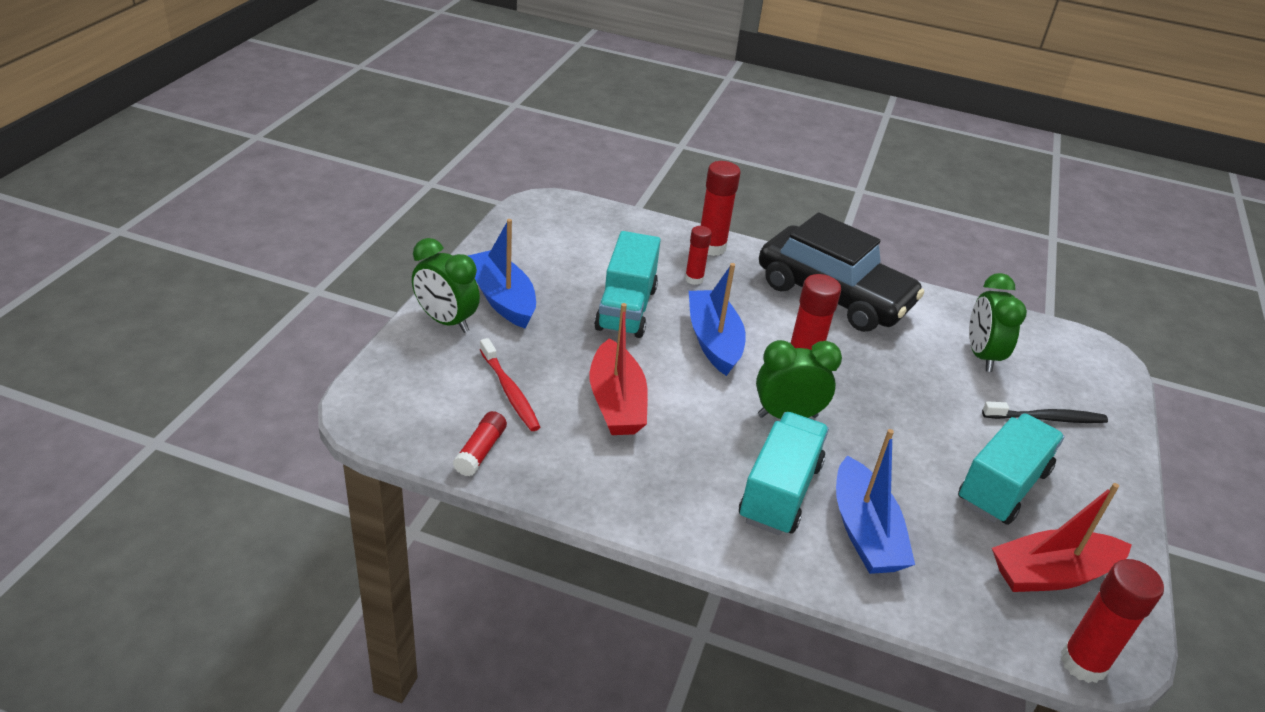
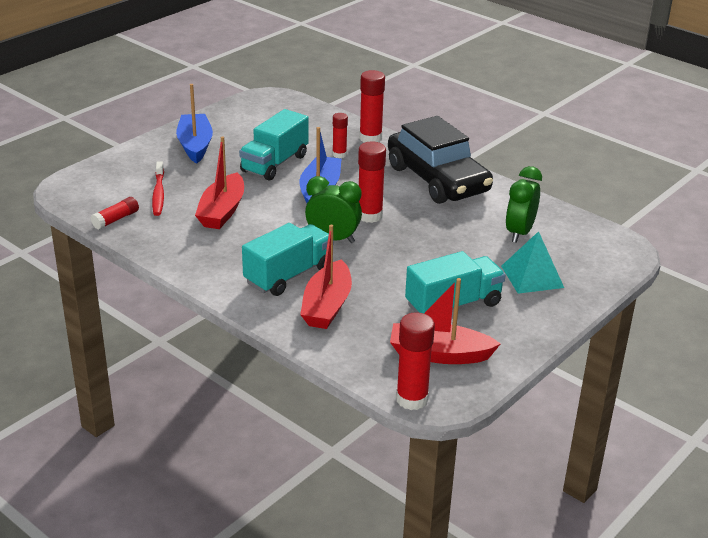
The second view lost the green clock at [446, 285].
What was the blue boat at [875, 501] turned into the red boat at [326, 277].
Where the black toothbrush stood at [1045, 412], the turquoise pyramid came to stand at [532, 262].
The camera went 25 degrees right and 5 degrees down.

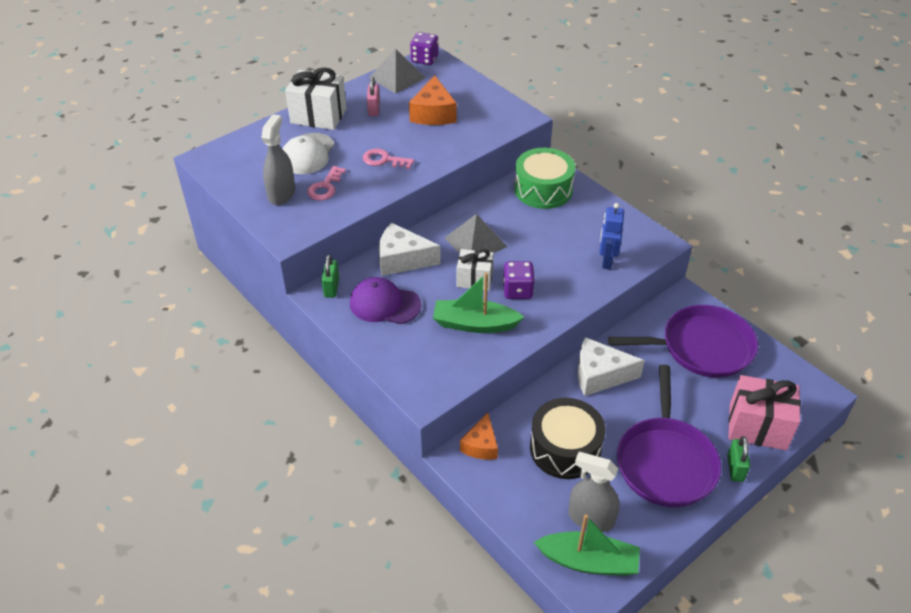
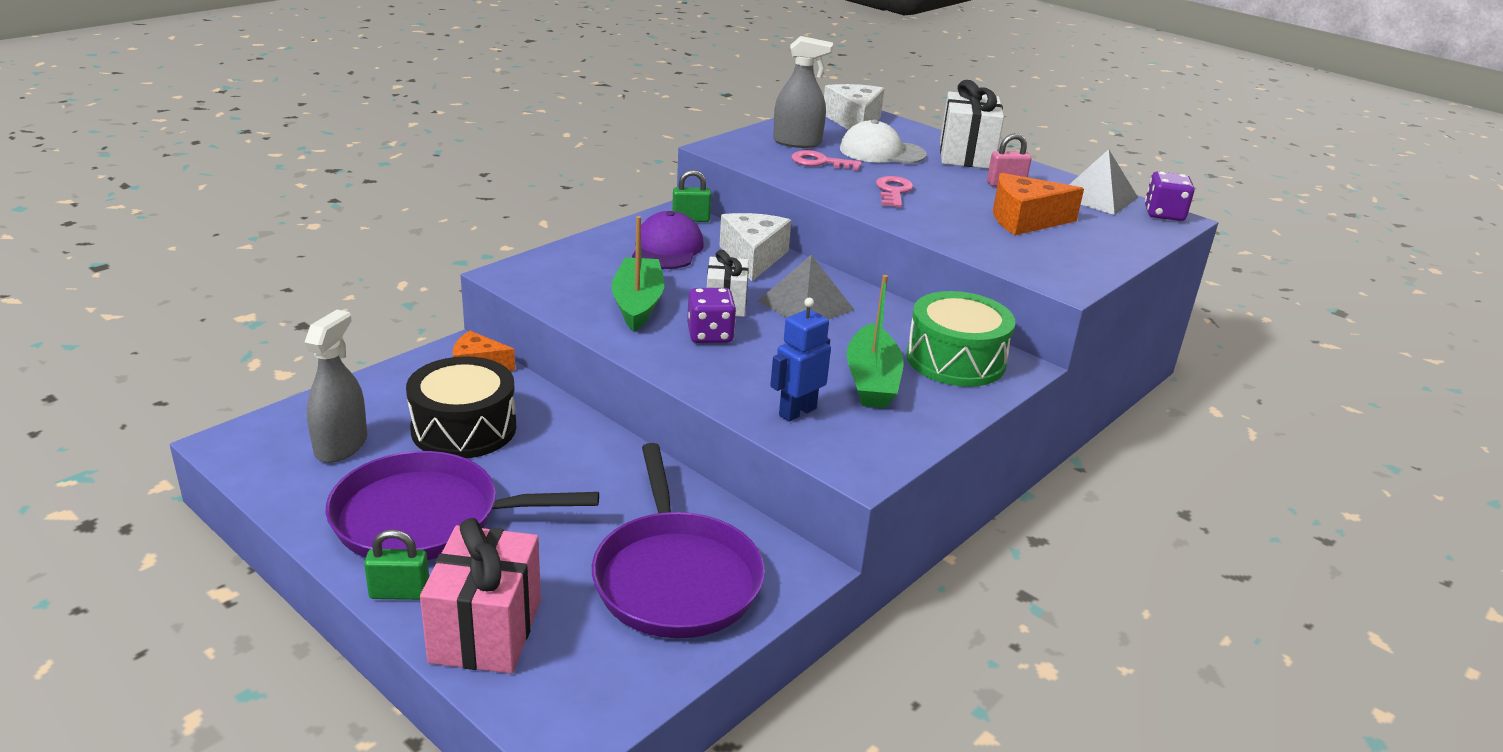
The green boat ended up elsewhere, having gone from [587, 545] to [875, 341].
The white cheese ended up elsewhere, having gone from [611, 366] to [854, 107].
The blue robot at [611, 236] ended up facing another way, 45 degrees counterclockwise from before.
The camera went 80 degrees right and 15 degrees down.

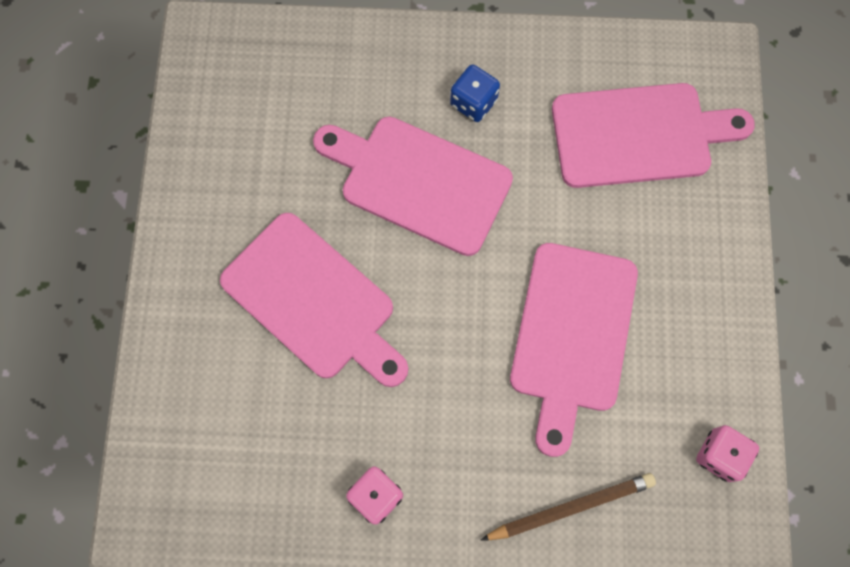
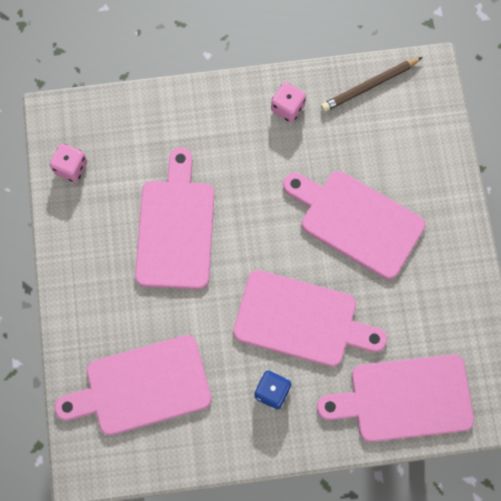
The brown pencil ended up elsewhere, having gone from [568, 506] to [372, 84].
The second view gained the pink cutting board at [395, 398].
The camera went 170 degrees right and 0 degrees up.

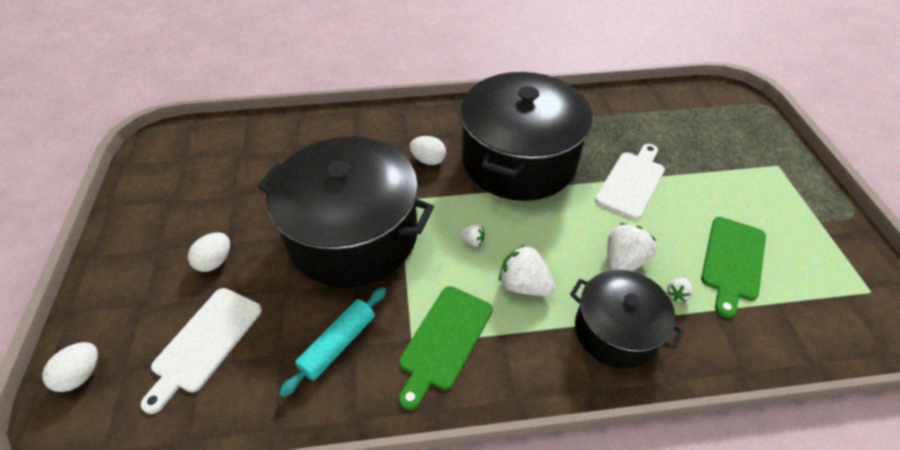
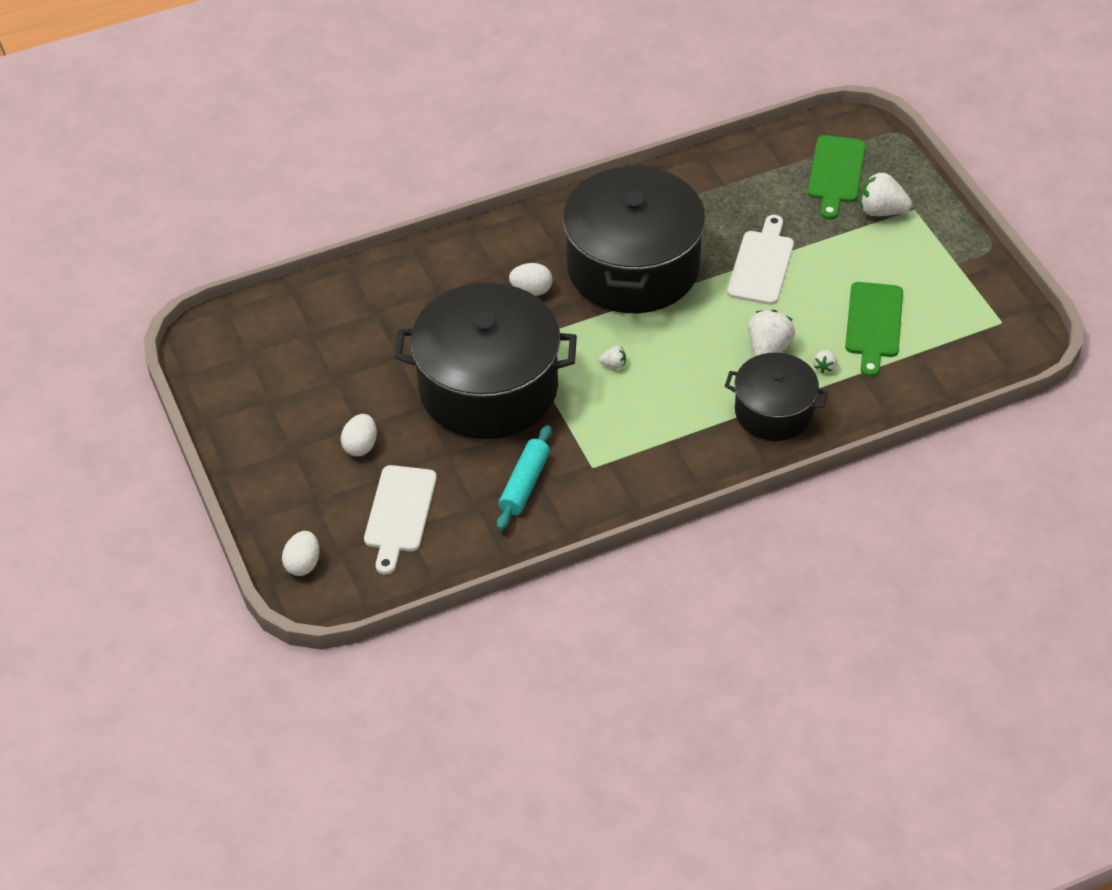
The green cutting board ended up elsewhere, having gone from [446, 348] to [837, 177].
The white strawberry ended up elsewhere, having gone from [527, 270] to [886, 194].
The camera went 15 degrees left and 0 degrees up.

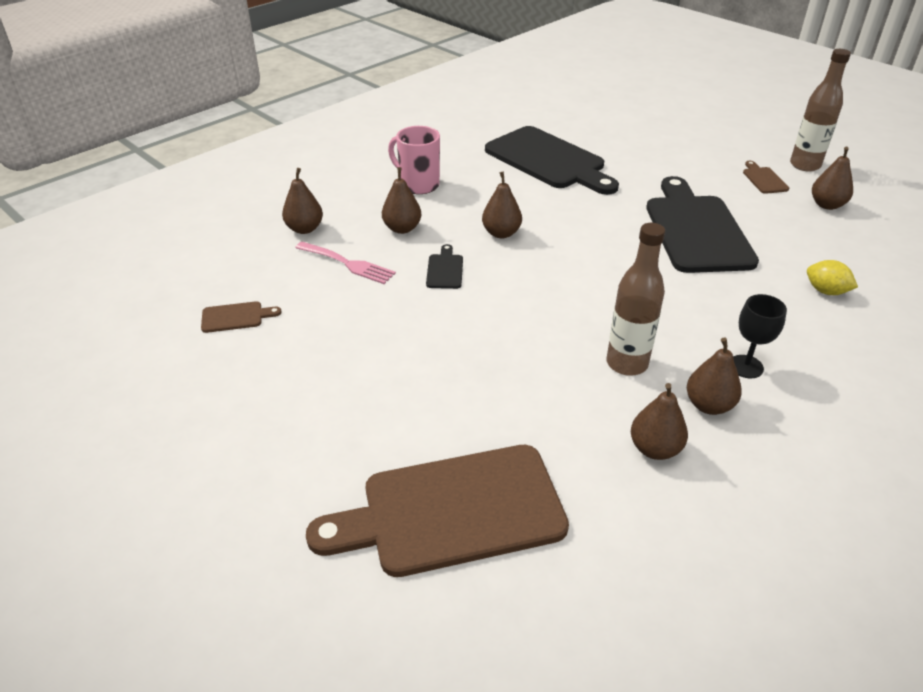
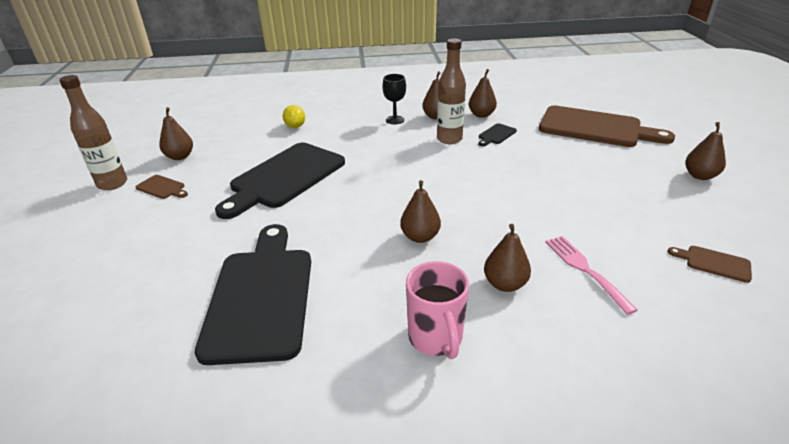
The brown pear ended up elsewhere, having gone from [302, 201] to [705, 151].
The black cutting board ended up elsewhere, having gone from [444, 266] to [497, 134].
The brown cutting board at [766, 177] ended up facing another way, 90 degrees counterclockwise from before.
The camera went 140 degrees left and 5 degrees down.

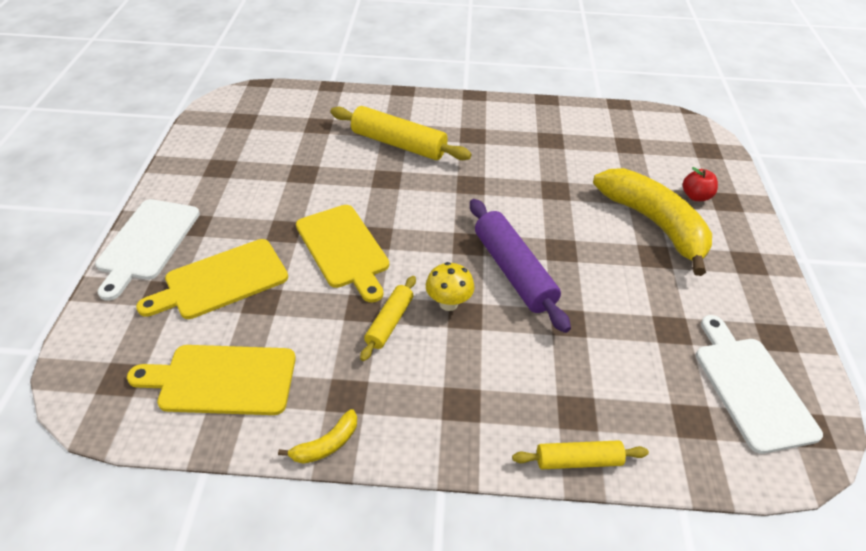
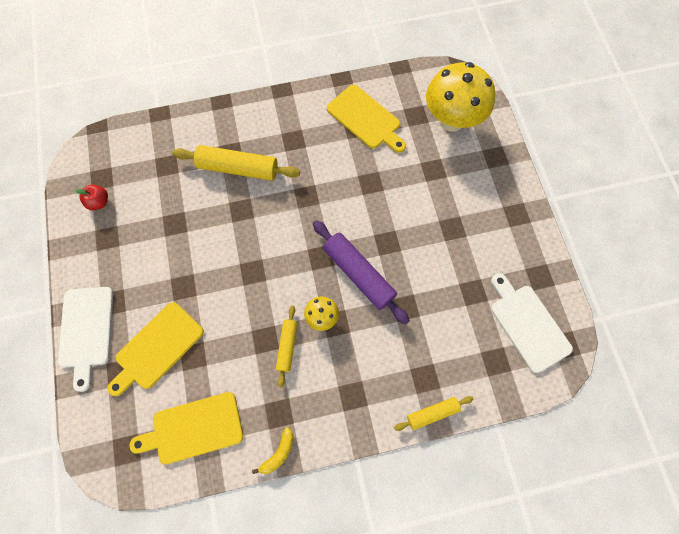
The yellow cutting board ended up elsewhere, having gone from [342, 254] to [366, 119].
The second view lost the yellow banana at [652, 222].
The red apple ended up elsewhere, having gone from [700, 184] to [91, 197].
The second view gained the yellow mushroom at [460, 97].
The camera went 15 degrees left and 25 degrees up.

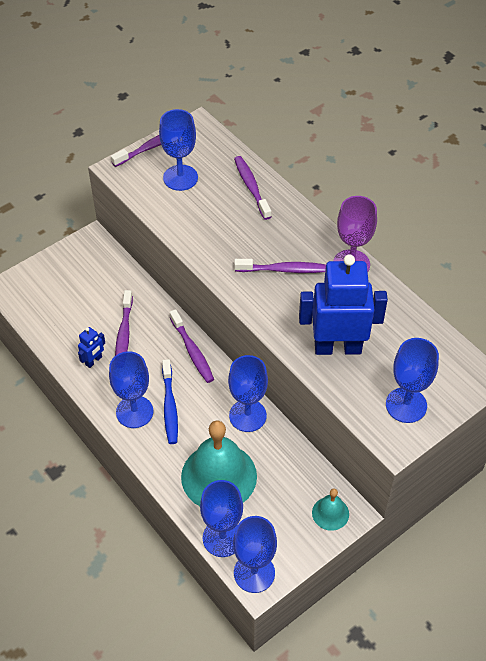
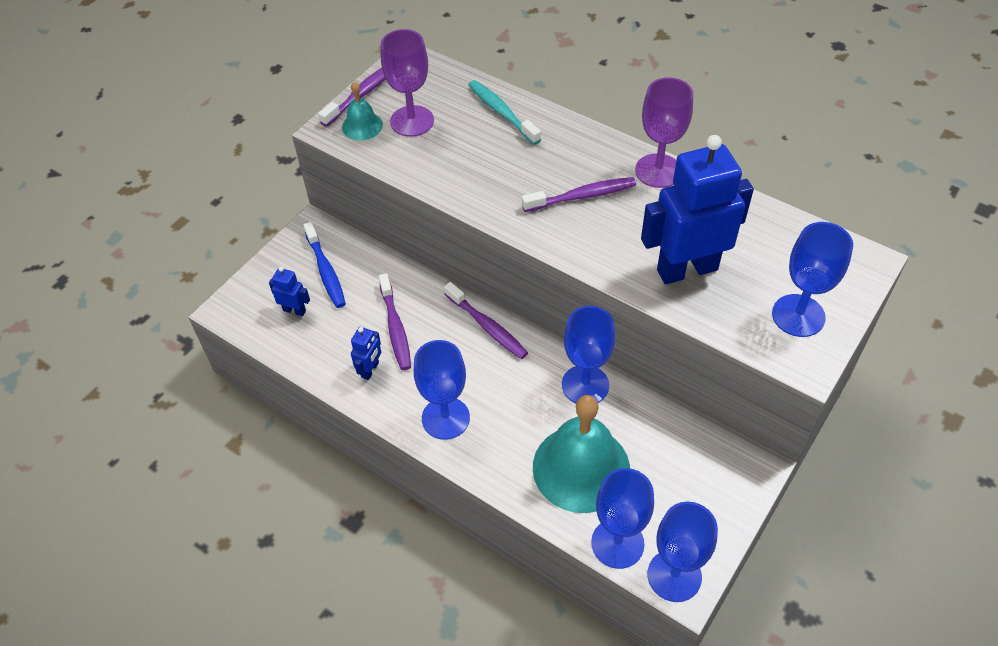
What was the blue goblet at [178, 150] turned into the purple goblet at [407, 83].
The blue toothbrush ended up elsewhere, having gone from [170, 401] to [324, 265].
What was the purple toothbrush at [253, 188] turned into the turquoise toothbrush at [504, 112].
The turquoise bell ended up elsewhere, having gone from [330, 509] to [362, 111].
The second view gained the blue robot at [289, 291].
The camera went 15 degrees left and 0 degrees up.

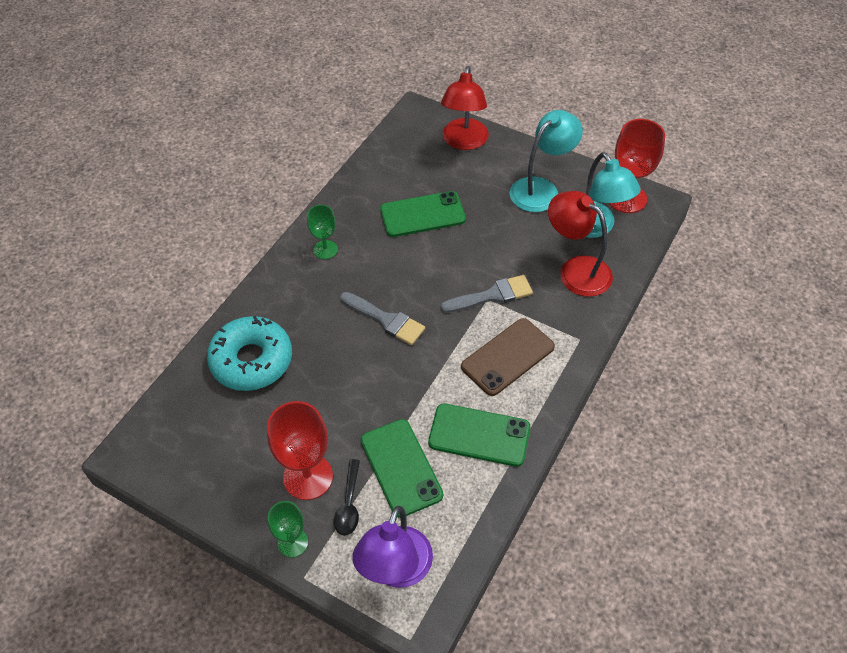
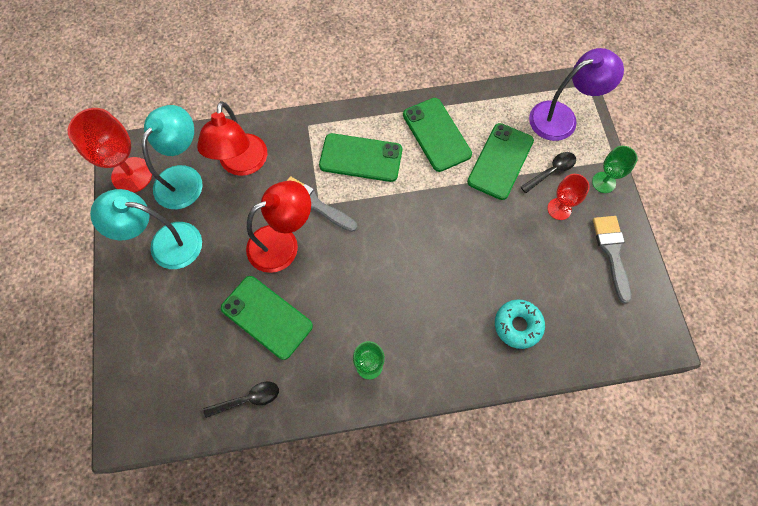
The size of the turquoise donut at [249, 353] changed by a factor of 0.61.
The size of the red goblet at [300, 450] changed by a factor of 0.59.
The grey brush ended up elsewhere, having gone from [382, 318] to [612, 260].
The red lamp ended up elsewhere, having gone from [465, 108] to [278, 227].
What was the brown phone at [508, 357] turned into the green phone at [360, 157].
The second view gained the black spoon at [241, 400].
The camera went 130 degrees left and 15 degrees up.

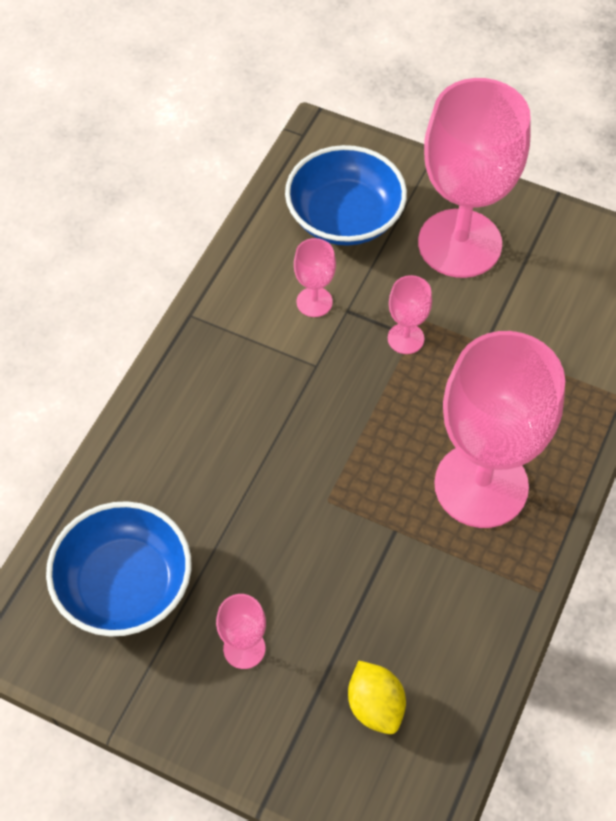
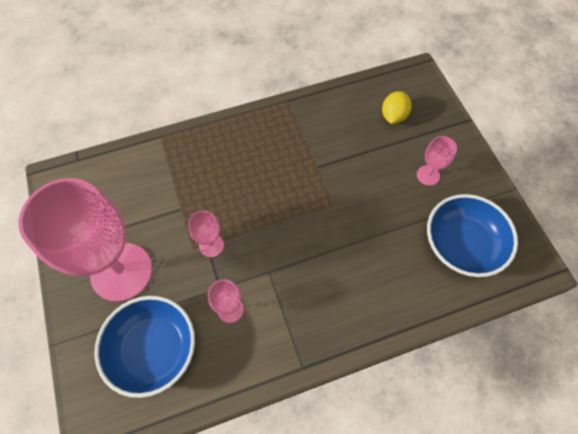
The second view lost the pink goblet at [499, 429].
The camera went 135 degrees left and 5 degrees up.

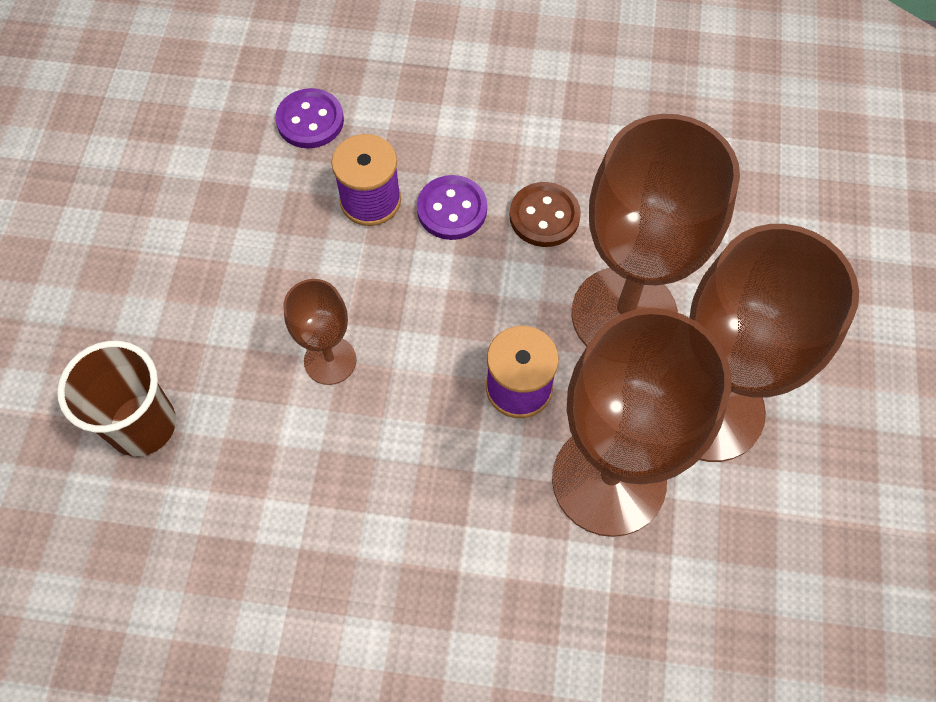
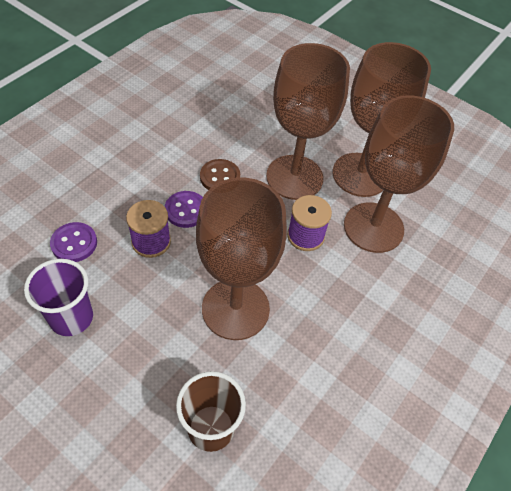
The size of the brown goblet at [319, 332] changed by a factor of 2.07.
The second view gained the purple cup at [58, 297].
The camera went 65 degrees left and 10 degrees down.

